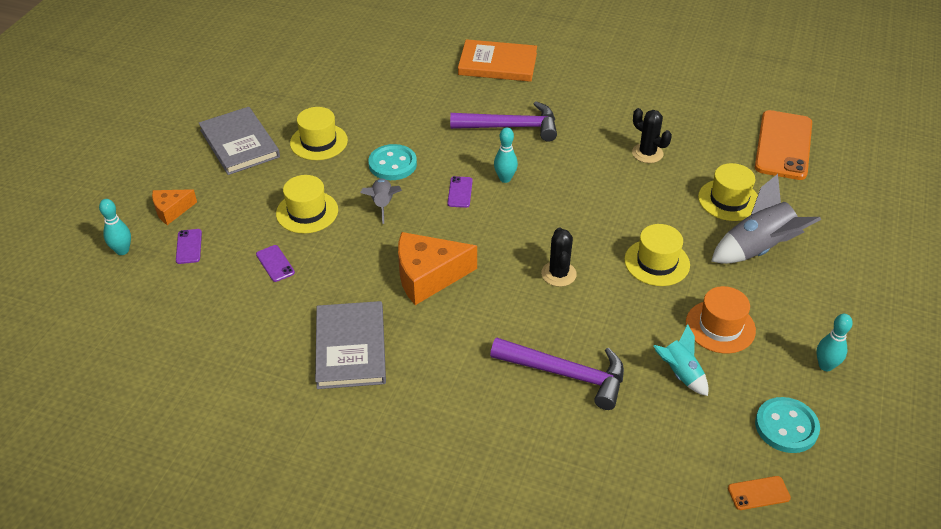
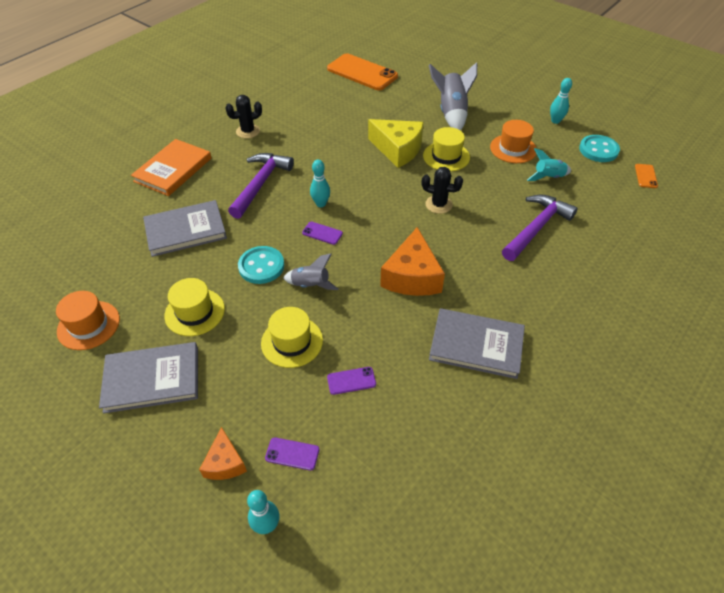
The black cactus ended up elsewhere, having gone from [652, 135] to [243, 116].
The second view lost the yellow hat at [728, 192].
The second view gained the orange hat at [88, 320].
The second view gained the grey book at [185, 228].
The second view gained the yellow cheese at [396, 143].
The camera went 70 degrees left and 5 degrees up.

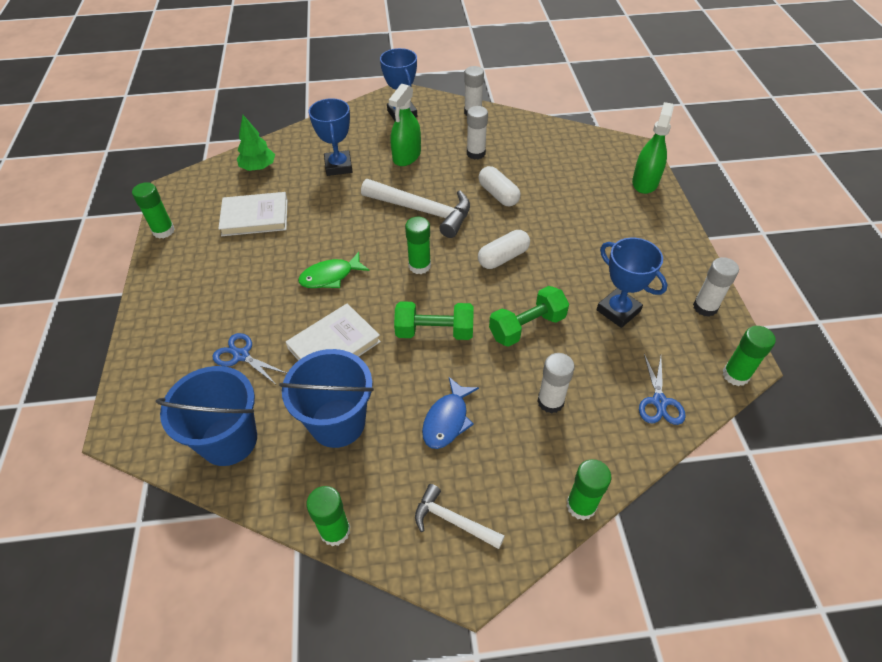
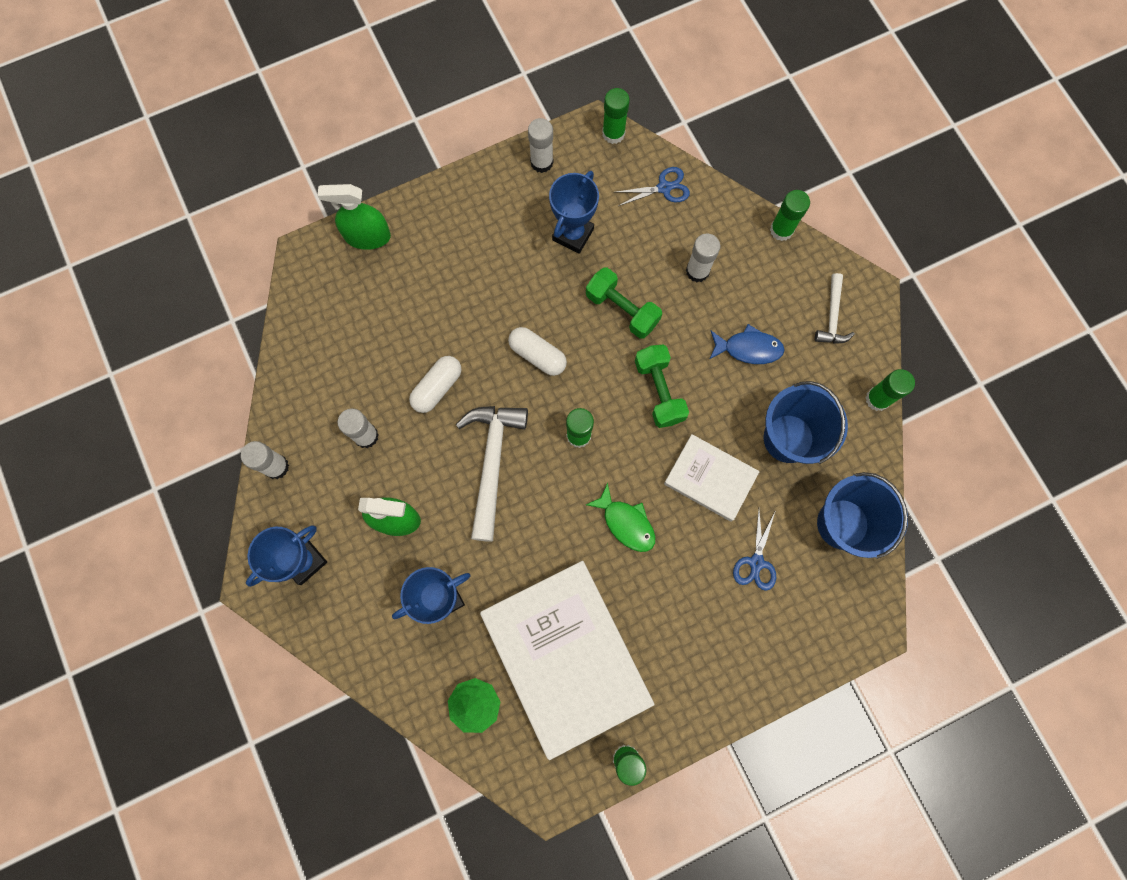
The size of the white book at [253, 214] changed by a factor of 1.93.
The camera went 110 degrees left and 25 degrees up.

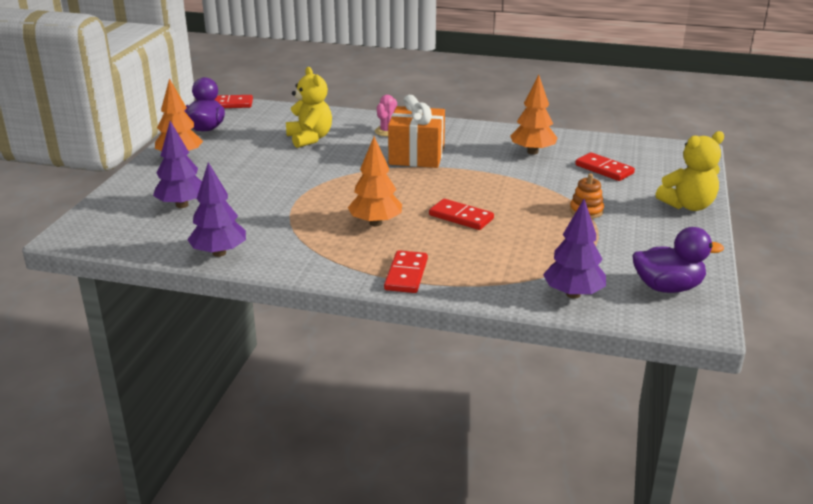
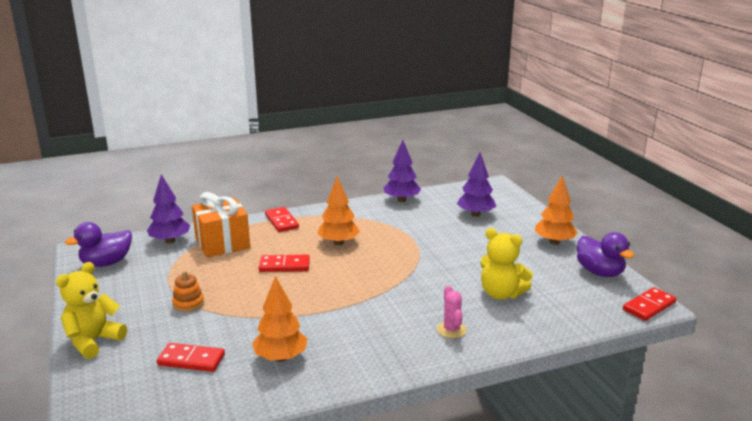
The orange gift ended up elsewhere, having gone from [416, 131] to [221, 224].
The camera went 145 degrees right and 5 degrees down.

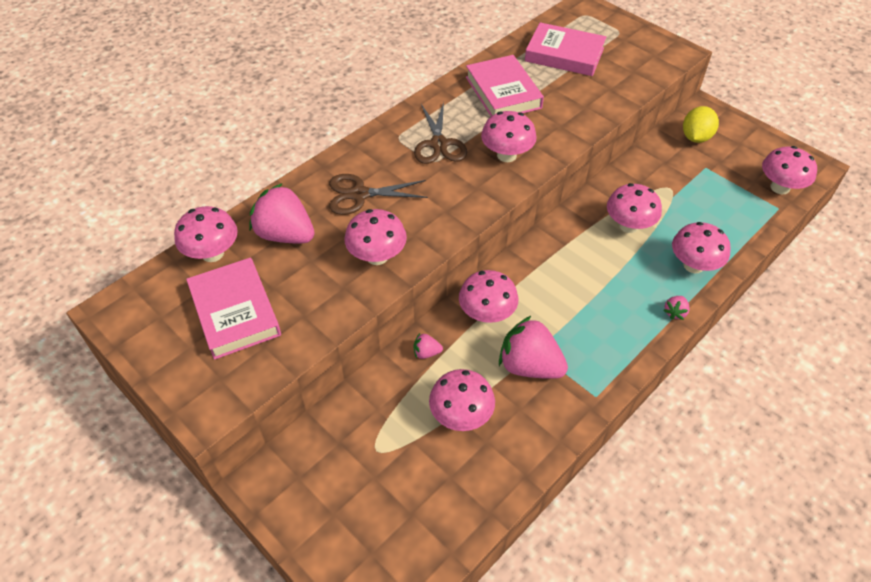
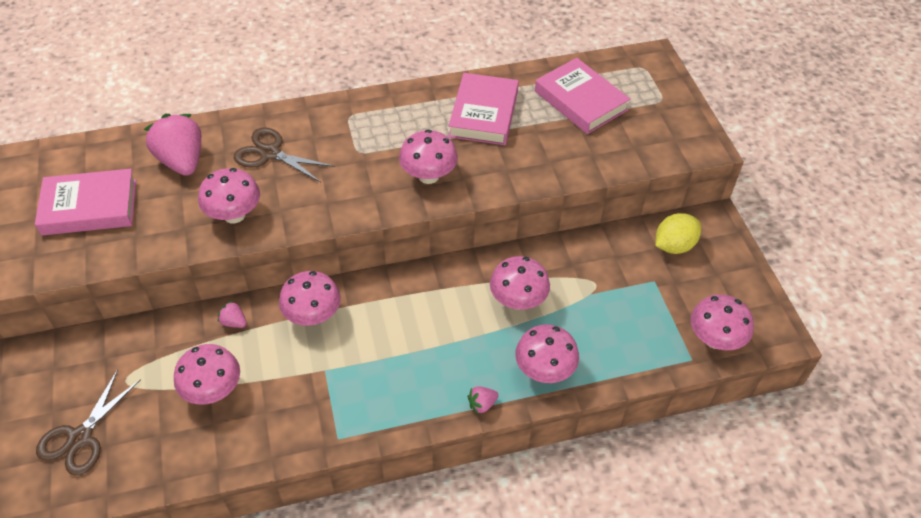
The second view lost the pink mushroom at [206, 234].
The pink book at [233, 309] ended up facing another way, 75 degrees clockwise from before.
The brown scissors ended up elsewhere, having gone from [440, 133] to [88, 422].
The second view lost the pink strawberry at [533, 347].
The camera went 30 degrees right and 0 degrees up.

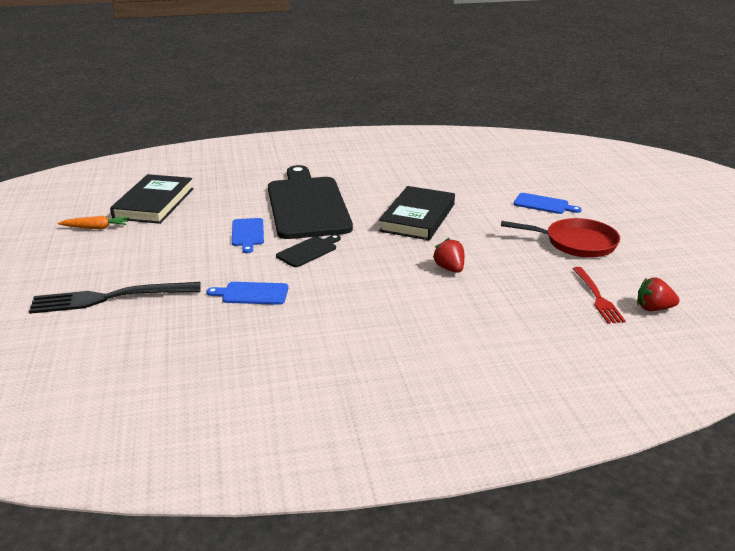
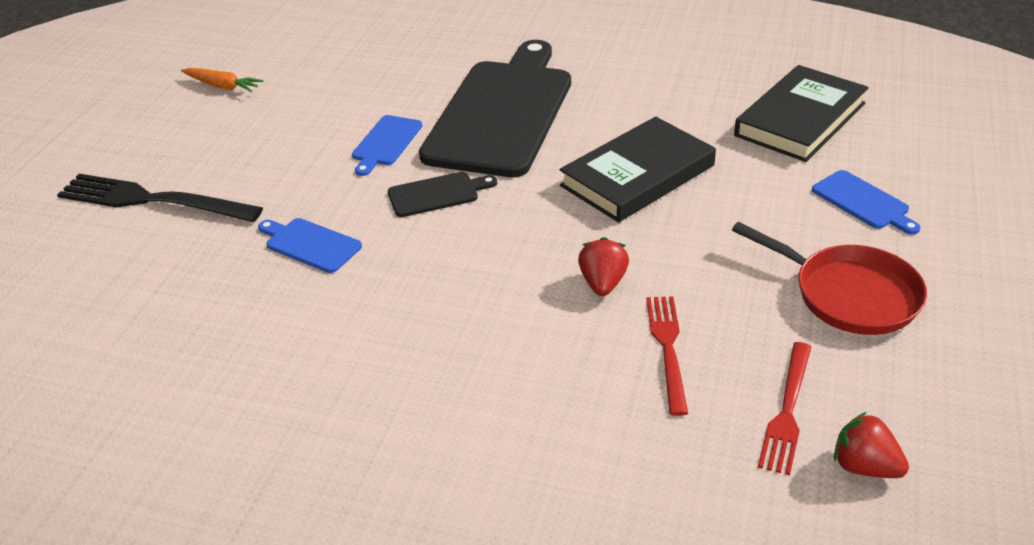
The black book ended up elsewhere, having gone from [152, 199] to [801, 113].
The second view gained the red fork at [667, 356].
The camera went 30 degrees right and 10 degrees up.

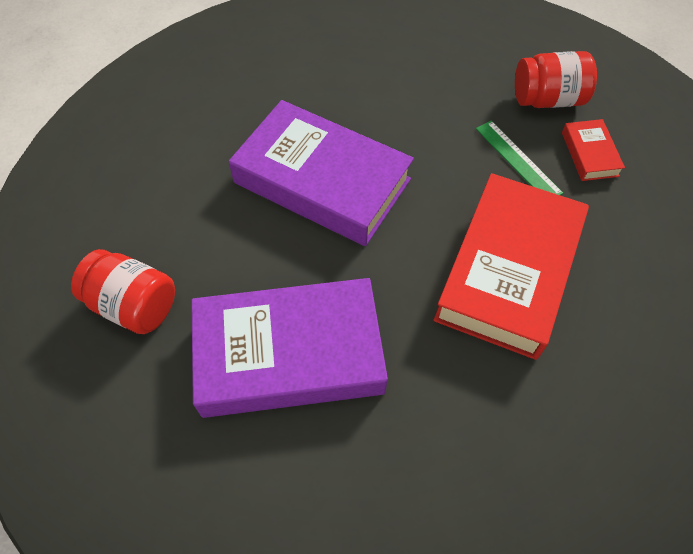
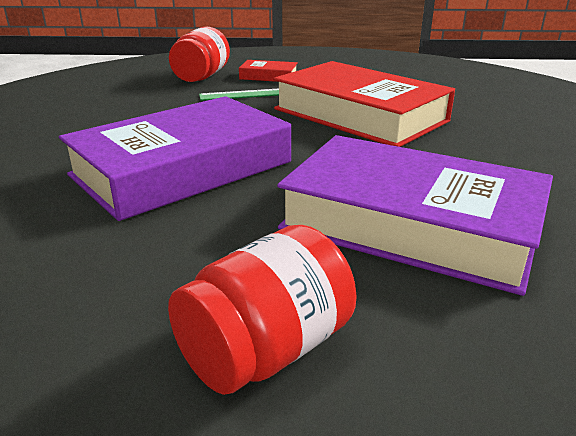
The purple book at [289, 348] ended up facing another way, 75 degrees counterclockwise from before.
The camera went 70 degrees left and 30 degrees down.

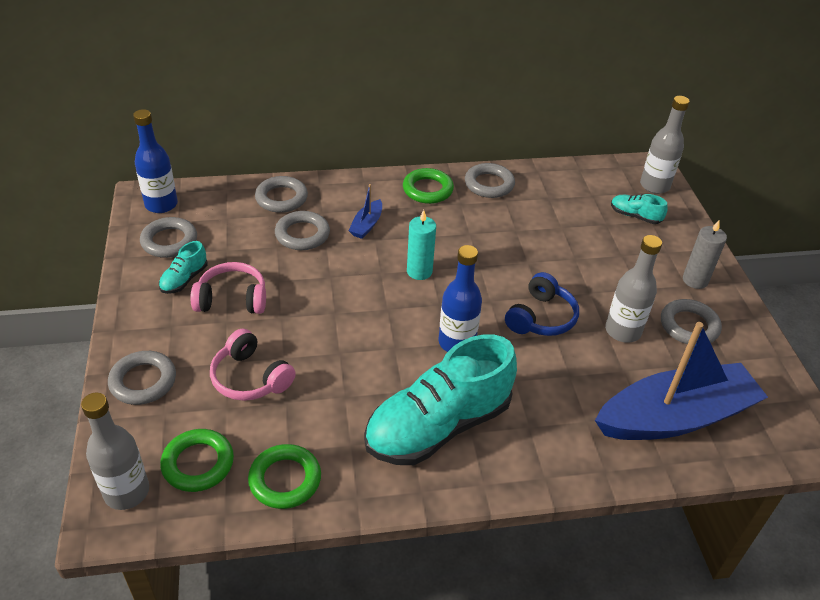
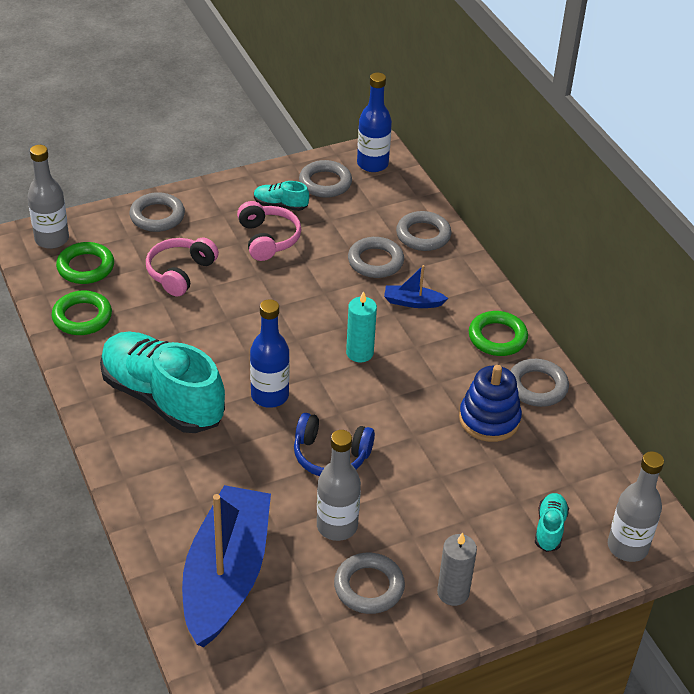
The blue boat at [681, 381] ended up facing another way, 135 degrees counterclockwise from before.
The second view gained the blue stacking toy at [490, 403].
The camera went 75 degrees right and 0 degrees up.

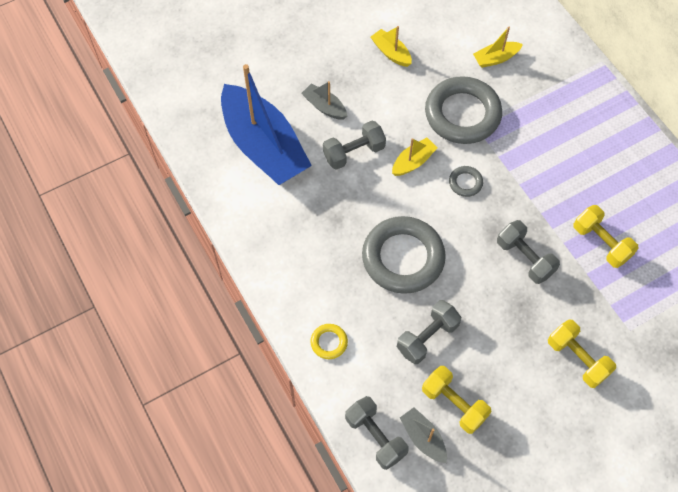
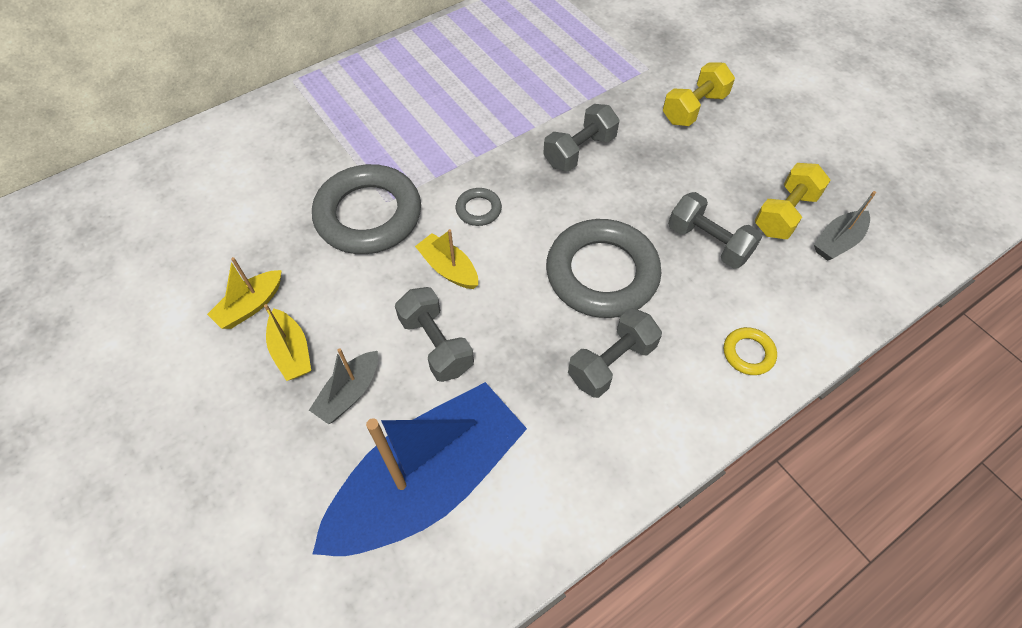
The grey dumbbell ended up elsewhere, having gone from [376, 433] to [615, 353].
The yellow boat ended up elsewhere, having gone from [498, 47] to [287, 342].
The second view lost the yellow dumbbell at [605, 236].
The camera went 95 degrees left and 5 degrees down.

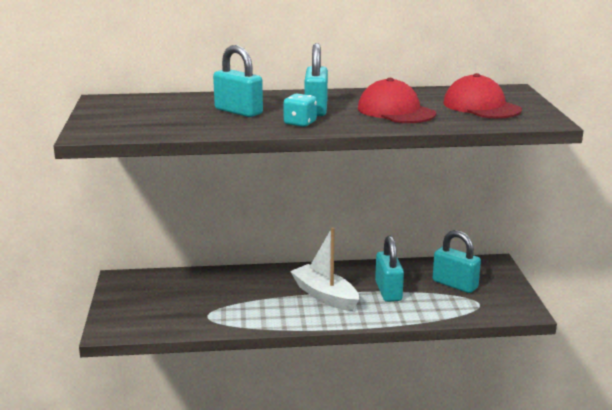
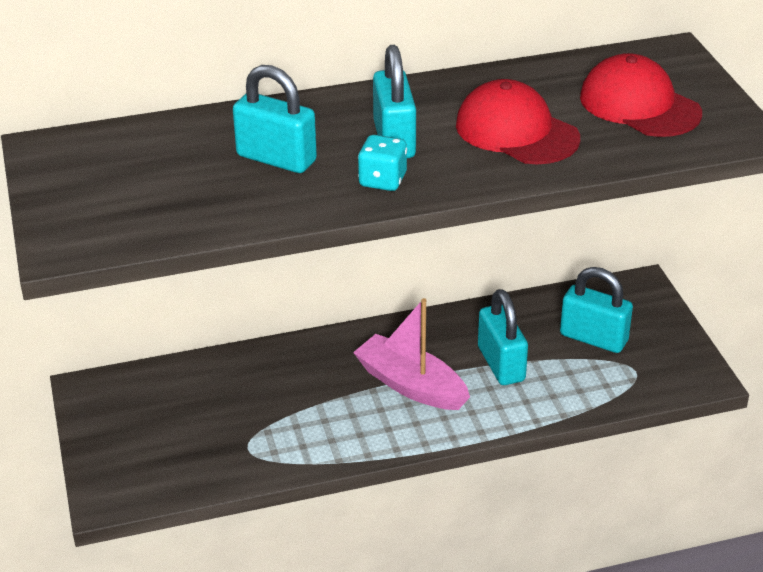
What was the white boat at [324, 269] turned into the pink boat at [411, 354].
The camera went 10 degrees left and 15 degrees up.

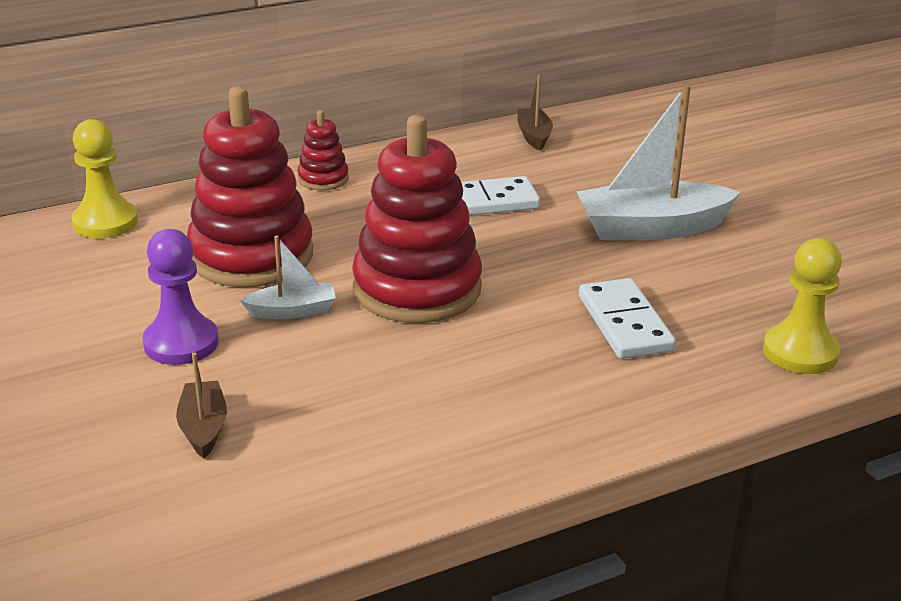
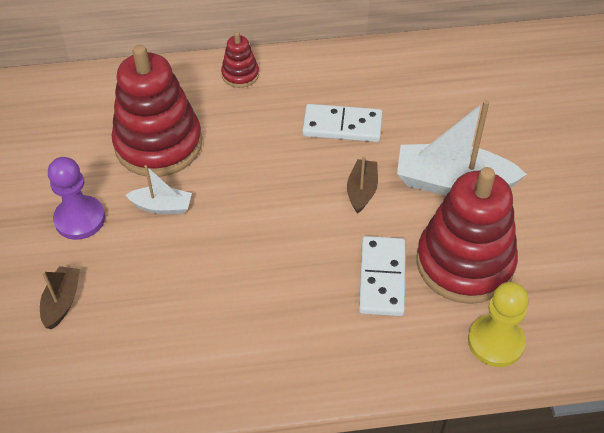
The second view lost the yellow pawn at [104, 178].
The red stacking toy ended up elsewhere, having gone from [417, 219] to [467, 235].
The brown boat ended up elsewhere, having gone from [535, 113] to [362, 184].
The camera went 20 degrees right and 20 degrees up.

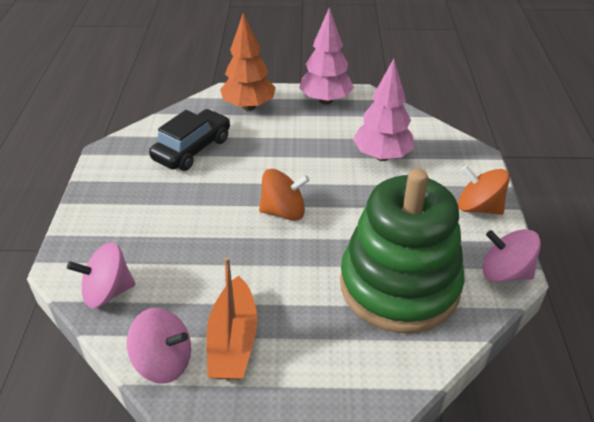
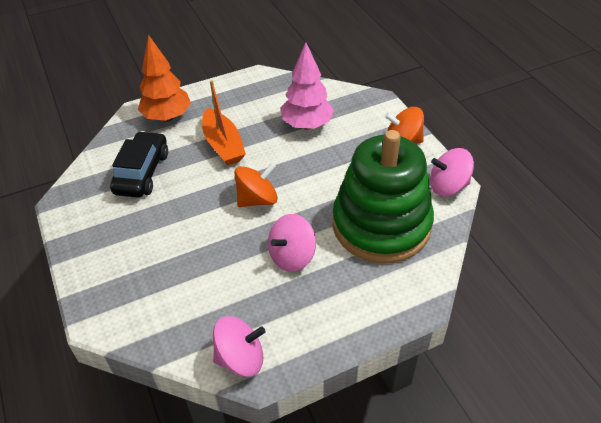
The pink spinning top ended up elsewhere, having gone from [101, 275] to [292, 243].
The orange boat ended up elsewhere, having gone from [231, 318] to [224, 122].
The second view lost the pink tree at [326, 56].
The camera went 25 degrees left and 5 degrees up.

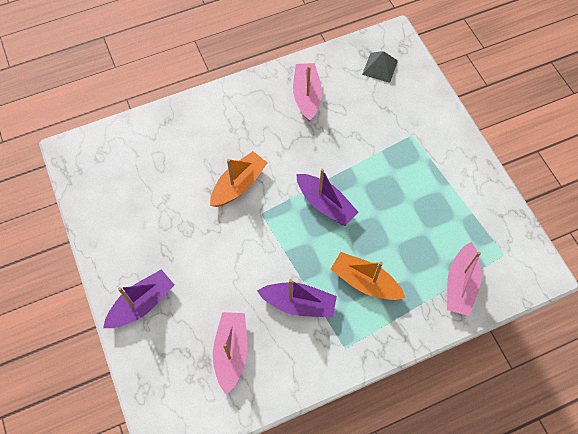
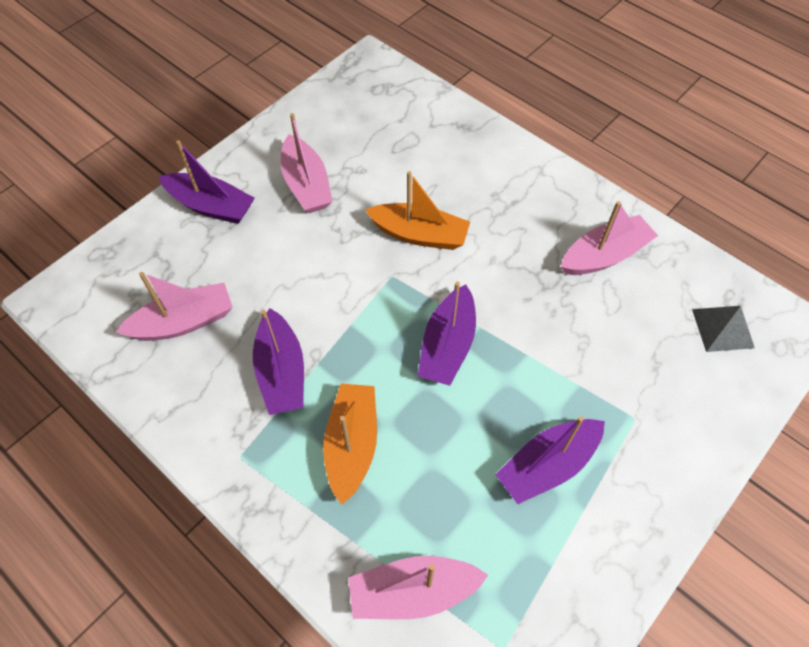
The second view gained the pink boat at [306, 163].
The second view gained the purple boat at [550, 460].
The camera went 65 degrees right and 5 degrees down.

